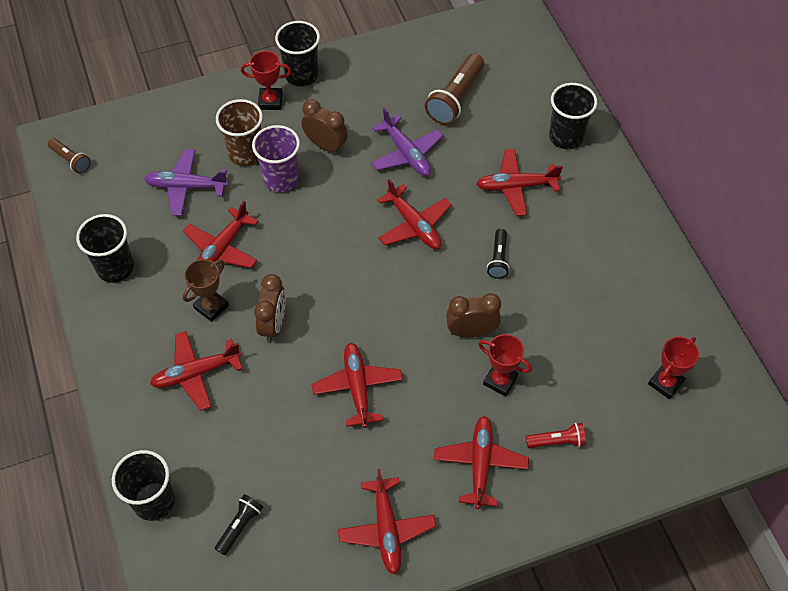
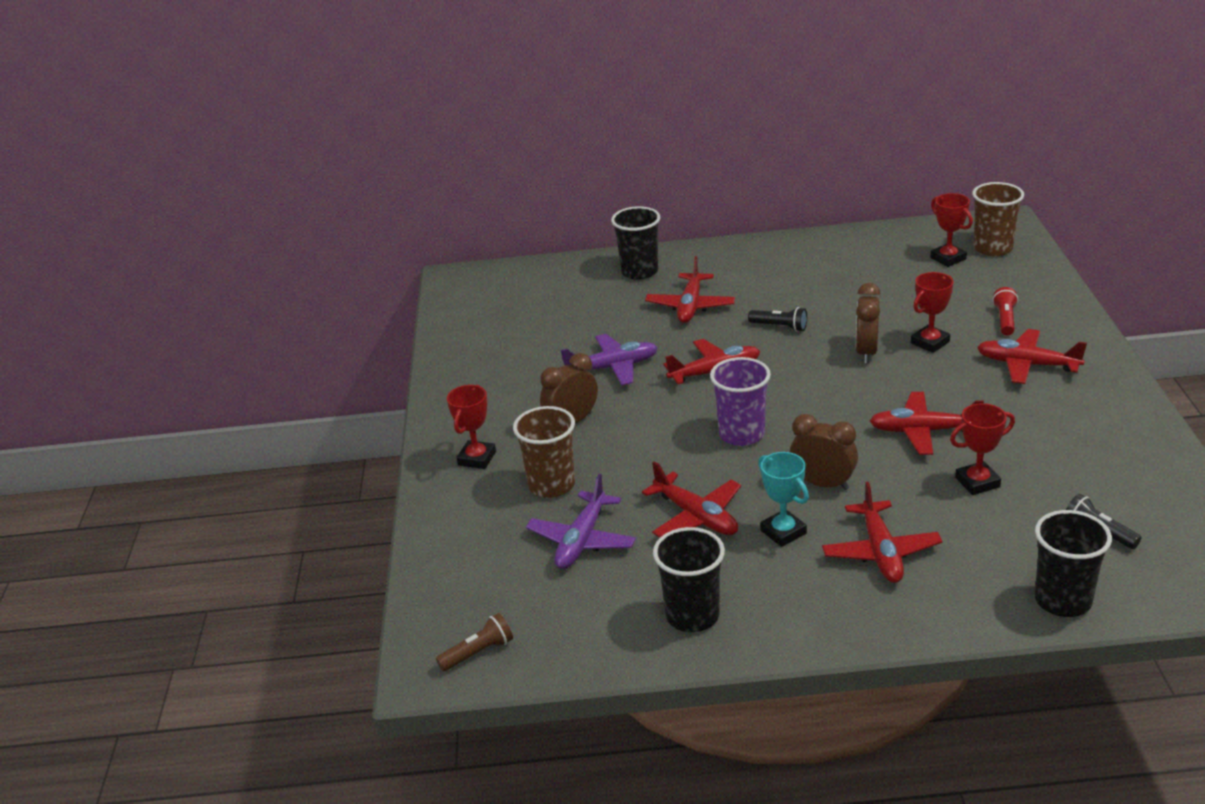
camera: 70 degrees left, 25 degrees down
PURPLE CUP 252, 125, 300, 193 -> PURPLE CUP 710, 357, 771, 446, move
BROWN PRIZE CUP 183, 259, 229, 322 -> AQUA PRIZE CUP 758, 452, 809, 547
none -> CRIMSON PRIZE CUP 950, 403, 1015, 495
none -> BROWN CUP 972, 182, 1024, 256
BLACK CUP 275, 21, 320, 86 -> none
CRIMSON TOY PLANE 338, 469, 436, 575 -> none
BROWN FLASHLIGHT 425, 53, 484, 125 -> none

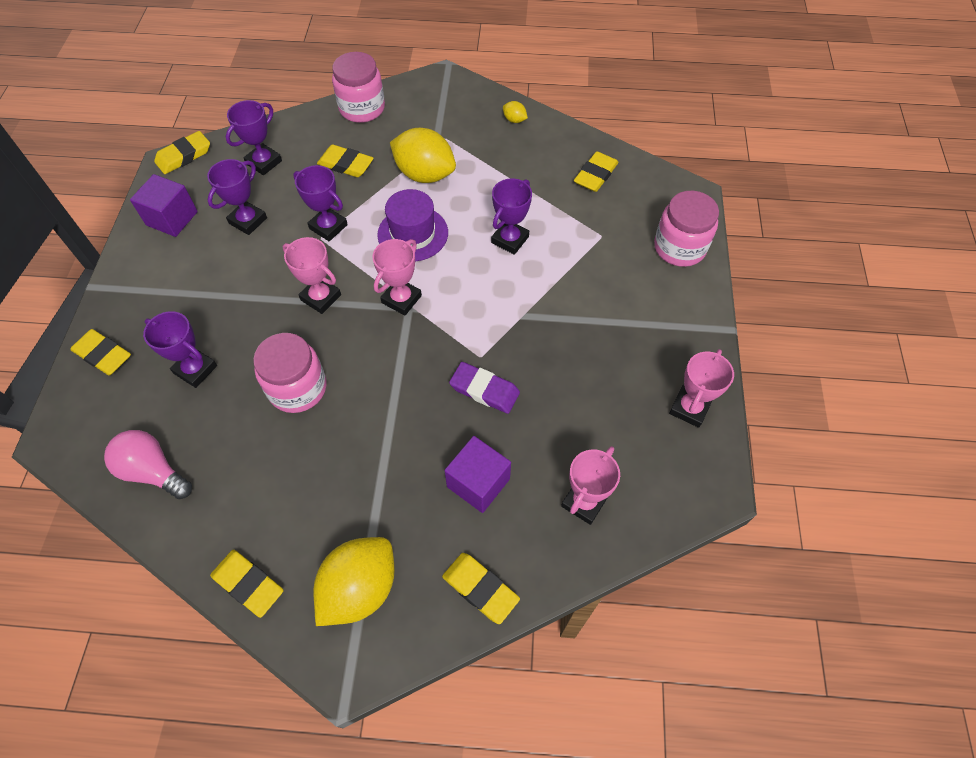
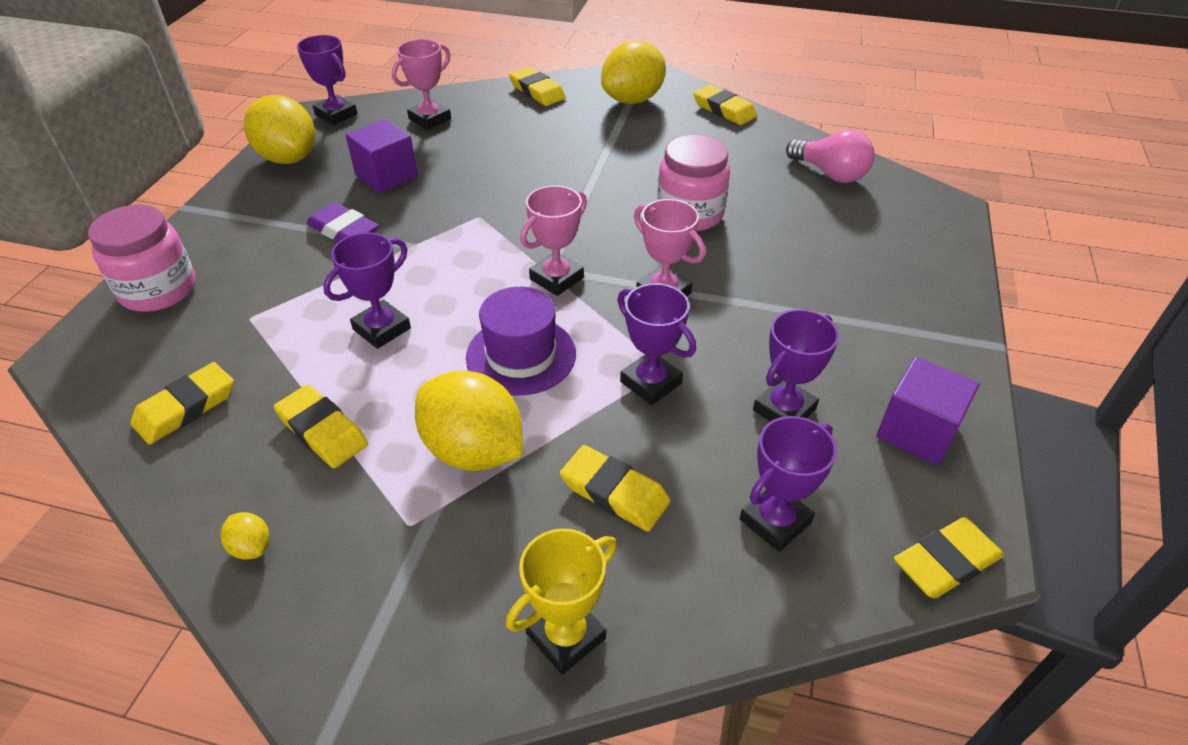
camera: 170 degrees left, 15 degrees down
ROSE-PINK PRIZE CUP 669, 349, 734, 428 -> BRIGHT YELLOW CITRUS FRUIT 244, 95, 315, 164
BRIGHT YELLOW ERASER 70, 329, 131, 376 -> BRIGHT YELLOW ERASER 274, 385, 368, 468, move
PURPLE PRIZE CUP 143, 311, 217, 388 -> PURPLE PRIZE CUP 297, 35, 358, 125, move
PURPLE ERASER 449, 362, 520, 414 -> PURPLE ERASER 306, 202, 379, 241, move
PURPLE SOLID CUBE 444, 436, 511, 513 -> PURPLE SOLID CUBE 346, 119, 418, 193, move
ROSE-PINK PRESERVE JAR 332, 52, 385, 123 -> BRIGHT YELLOW PRIZE CUP 506, 528, 617, 675

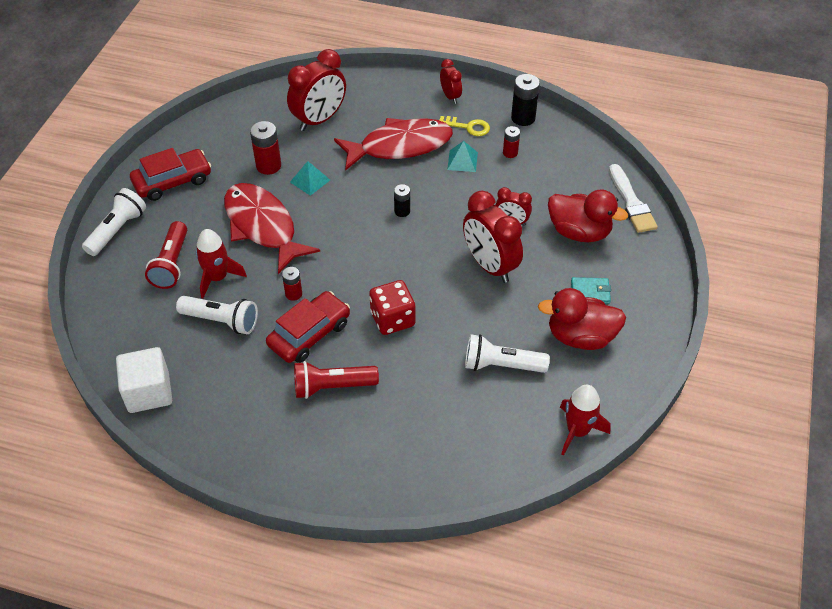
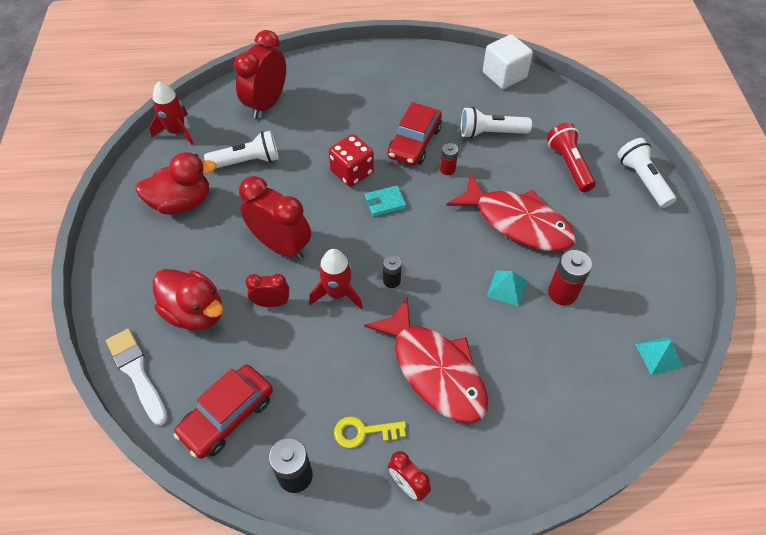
camera: 160 degrees right, 5 degrees up
CRIMSON DUCK 548, 190, 628, 242 -> CRIMSON DUCK 152, 269, 223, 330, 150 degrees counterclockwise
CRIMSON TOY CAR 130, 148, 211, 201 -> CRIMSON TOY CAR 174, 364, 273, 459, move
CRIMSON BEDSIDE CLOCK 287, 49, 346, 131 -> CRIMSON BEDSIDE CLOCK 234, 30, 286, 119, move
CRIMSON SPACESHIP 196, 229, 247, 299 -> CRIMSON SPACESHIP 309, 249, 363, 309, move
CRIMSON FISH 334, 118, 453, 171 -> CRIMSON FISH 364, 297, 488, 423, 90 degrees counterclockwise
AQUA BILLFOLD 571, 277, 611, 304 -> AQUA BILLFOLD 365, 185, 406, 217, move
SNOW-WHITE FLASHLIGHT 82, 188, 146, 256 -> SNOW-WHITE FLASHLIGHT 618, 138, 676, 208, 150 degrees clockwise
AQUA SOLID PYRAMID 447, 141, 478, 172 -> AQUA SOLID PYRAMID 635, 337, 683, 375, move
CRIMSON FLASHLIGHT 294, 361, 379, 399 -> none
CRIMSON AA BATTERY 503, 126, 520, 158 -> none

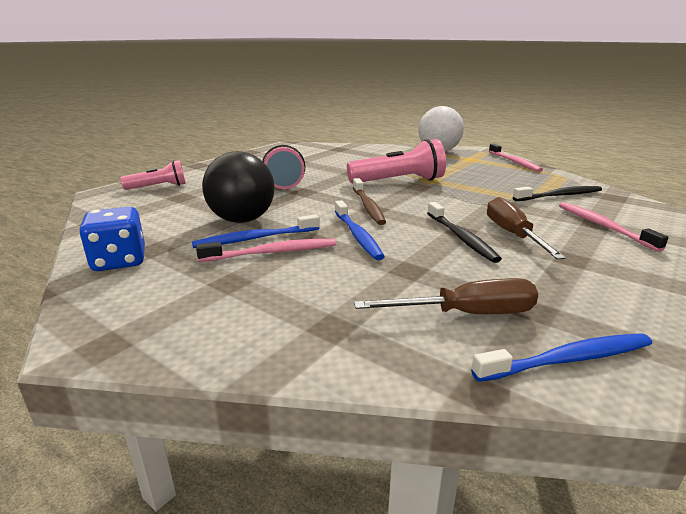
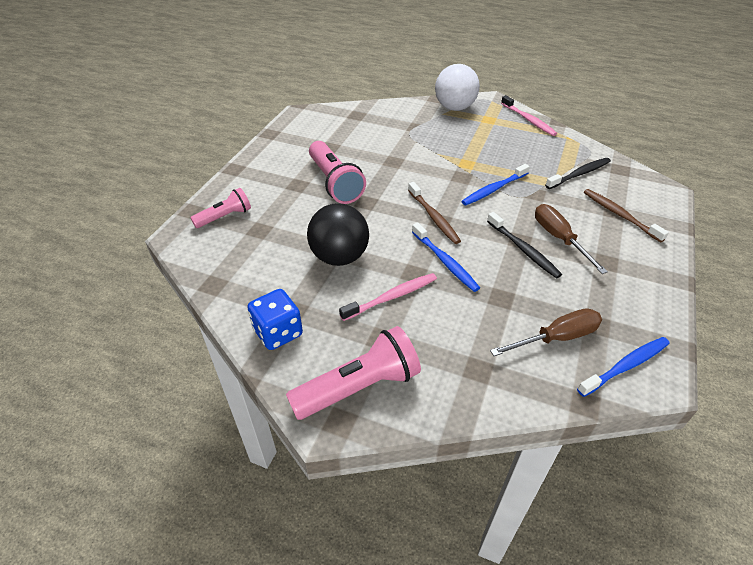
camera: 15 degrees left, 20 degrees up
ROSE-PINK FLASHLIGHT 347, 139, 446, 183 -> ROSE-PINK FLASHLIGHT 286, 326, 421, 420, move
ROYAL BLUE TOOTHBRUSH 192, 214, 320, 248 -> ROYAL BLUE TOOTHBRUSH 461, 164, 530, 205, move
ROSE-PINK TOOTHBRUSH 559, 202, 668, 252 -> BROWN TOOTHBRUSH 584, 189, 669, 242

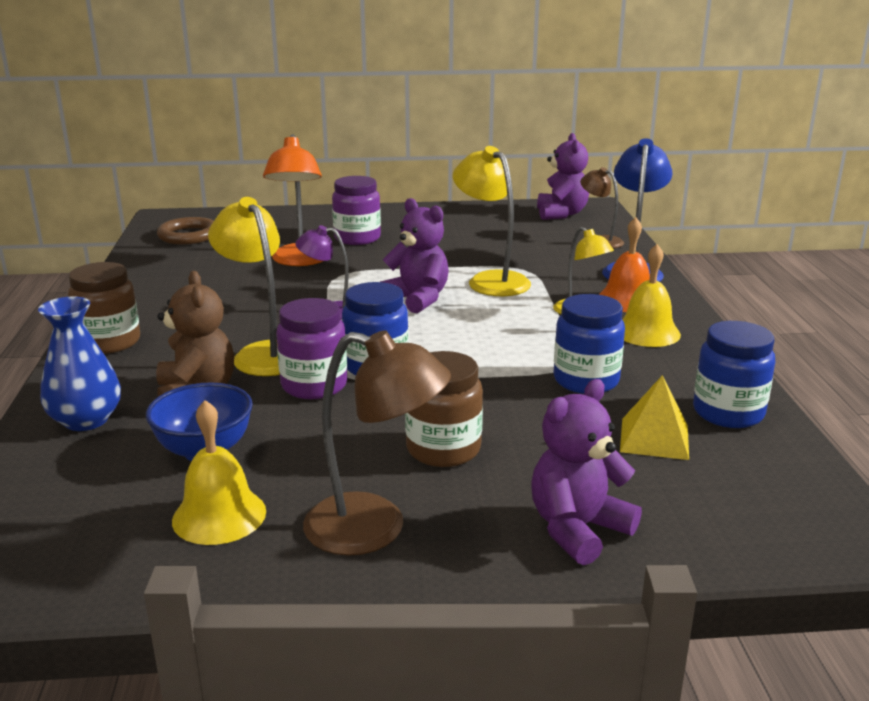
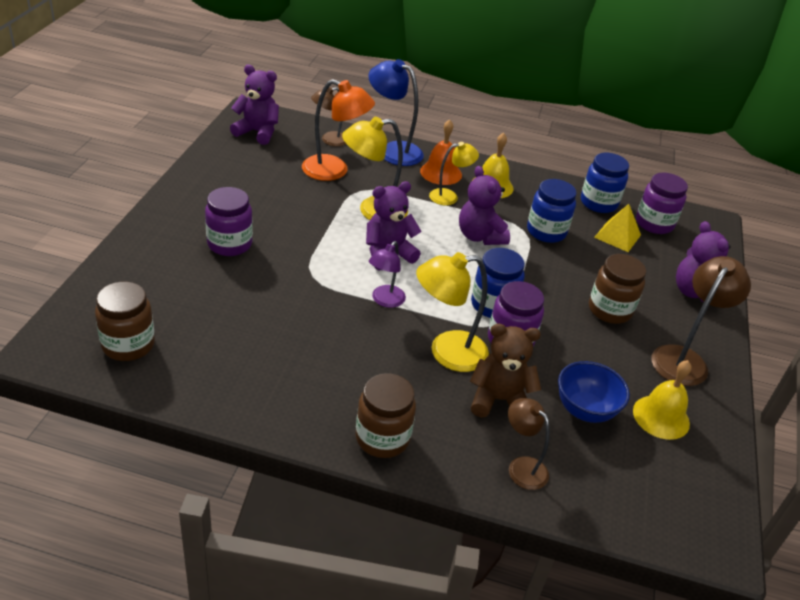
camera: 75 degrees left, 15 degrees up
BROWN HOOP 157, 217, 214, 244 -> BROWN PRESERVE JAR 95, 282, 155, 361
ORANGE READING LAMP 263, 134, 323, 266 -> ORANGE READING LAMP 302, 79, 375, 181, move
none -> PURPLE TEDDY 459, 166, 510, 245
ROYAL BLUE TALL VASE 38, 297, 121, 431 -> BROWN READING LAMP 508, 398, 550, 490
none -> PURPLE PRESERVE JAR 636, 172, 688, 234

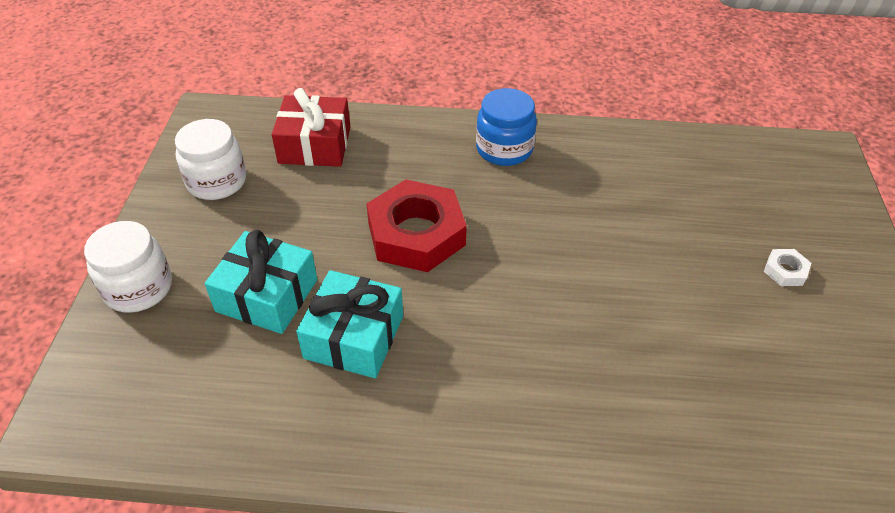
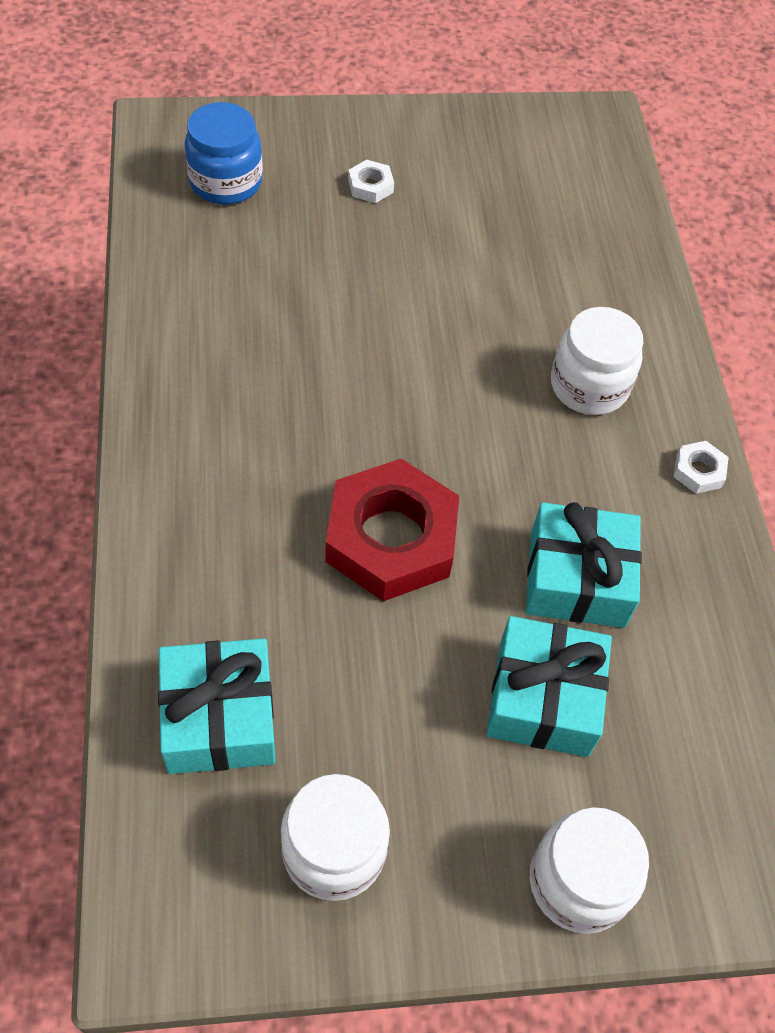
camera: 105 degrees left, 10 degrees up
CRIMSON PRESENT 272, 88, 350, 167 -> AQUA PRESENT 158, 638, 276, 774
ROYAL BLUE PRESERVE JAR 476, 88, 537, 166 -> ROYAL BLUE PRESERVE JAR 185, 102, 263, 205, move
none -> SNOW-WHITE PRESERVE JAR 551, 307, 643, 415
none -> SNOW-WHITE HEXAGON NUT 673, 441, 729, 494

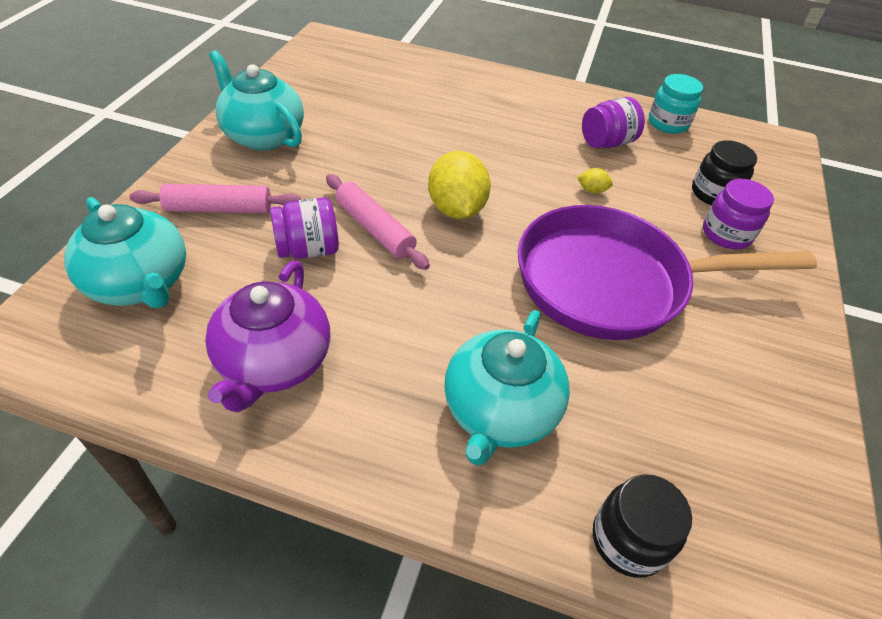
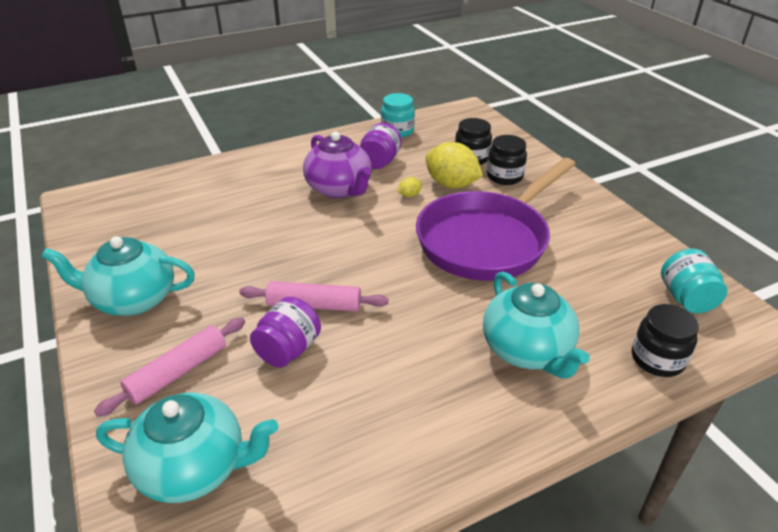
camera: 40 degrees left, 10 degrees down
PURPLE CHINA TEAPOT 205, 260, 330, 412 -> PURPLE CHINA TEAPOT 303, 132, 372, 198, move
BRIGHT YELLOW CITRUS FRUIT 428, 151, 491, 219 -> BRIGHT YELLOW CITRUS FRUIT 425, 142, 483, 188, move
PURPLE PRESERVE JAR 703, 179, 774, 249 -> BLACK PRESERVE JAR 487, 135, 527, 185
none -> AQUA PRESERVE JAR 661, 249, 728, 313

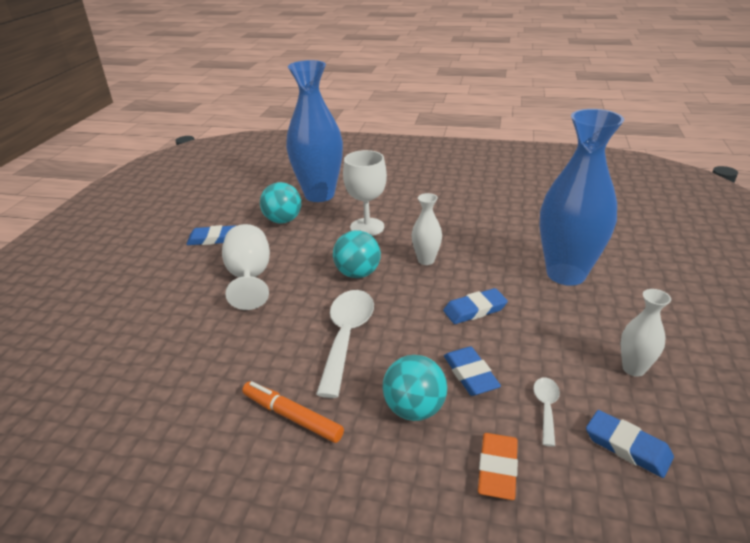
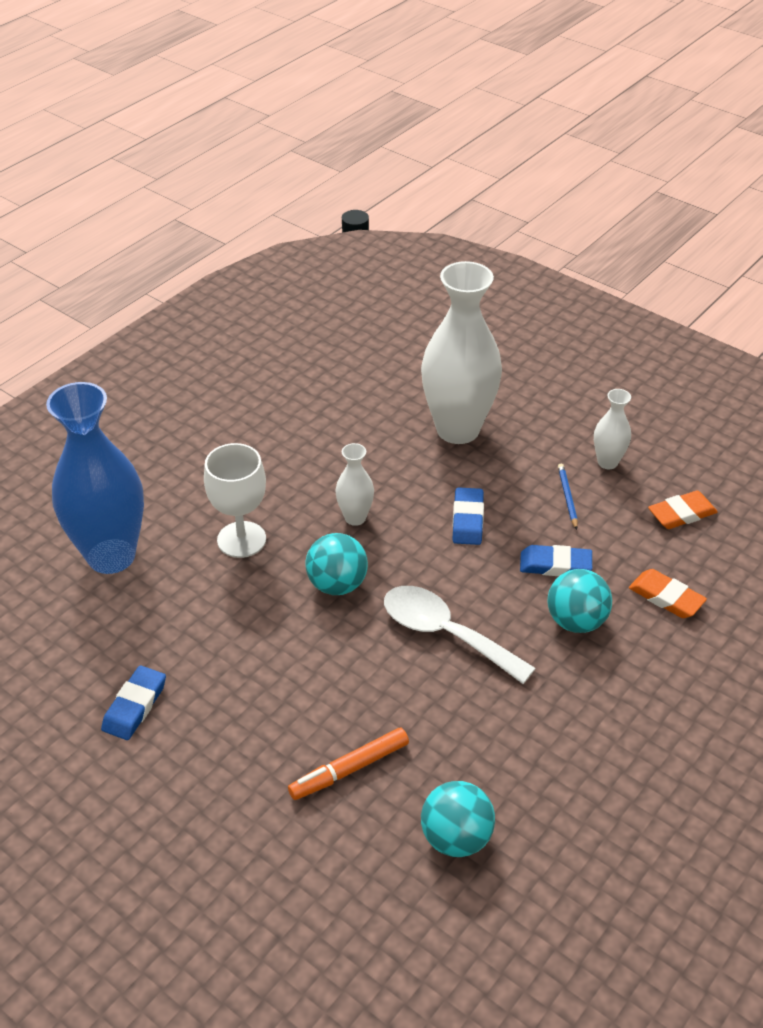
camera: 65 degrees left, 10 degrees up
ORANGE MARKER PEN 242, 381, 344, 443 -> ORANGE MARKER PEN 288, 728, 409, 800, move
ROYAL BLUE TALL VASE 539, 109, 624, 286 -> SNOW-WHITE TALL VASE 421, 261, 502, 444
AQUA SPHERE 260, 182, 301, 224 -> AQUA SPHERE 421, 781, 495, 857, move
none -> ROYAL BLUE PENCIL 558, 464, 578, 530
ROYAL BLUE ERASER 586, 410, 674, 478 -> ORANGE ERASER 648, 490, 718, 529
SNOW-WHITE CHALICE 222, 224, 270, 310 -> none
SNOW-WHITE SPOON 533, 377, 560, 447 -> none

